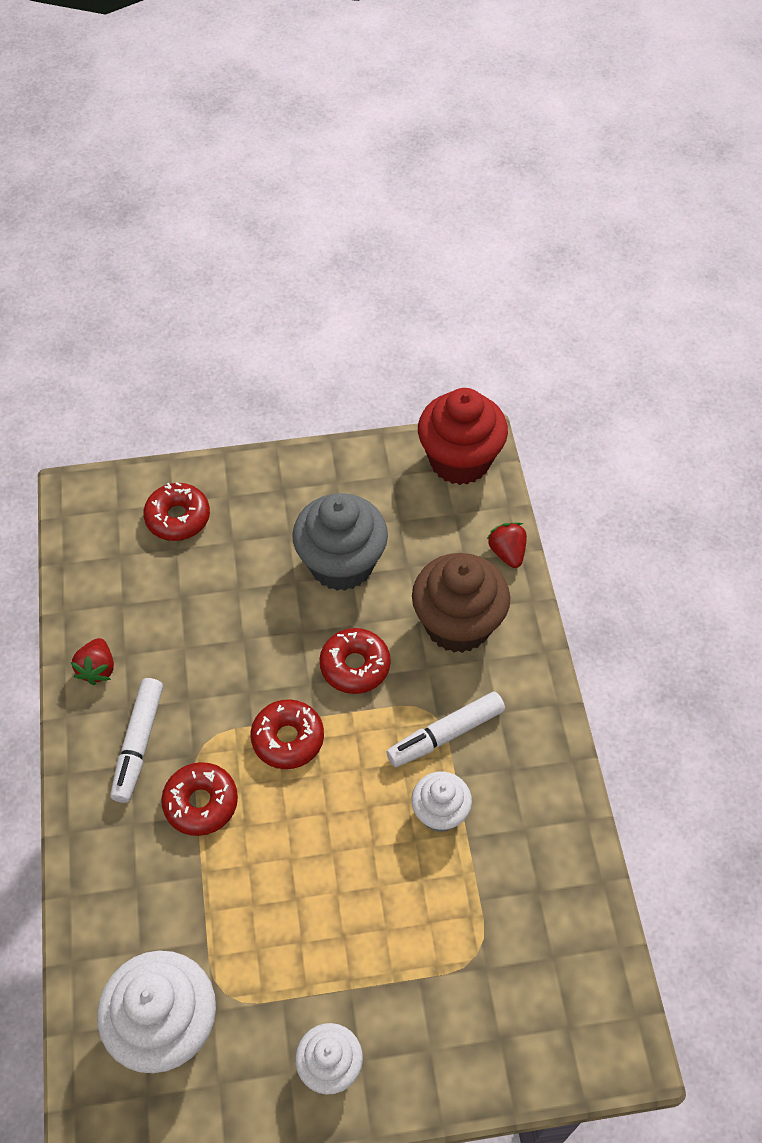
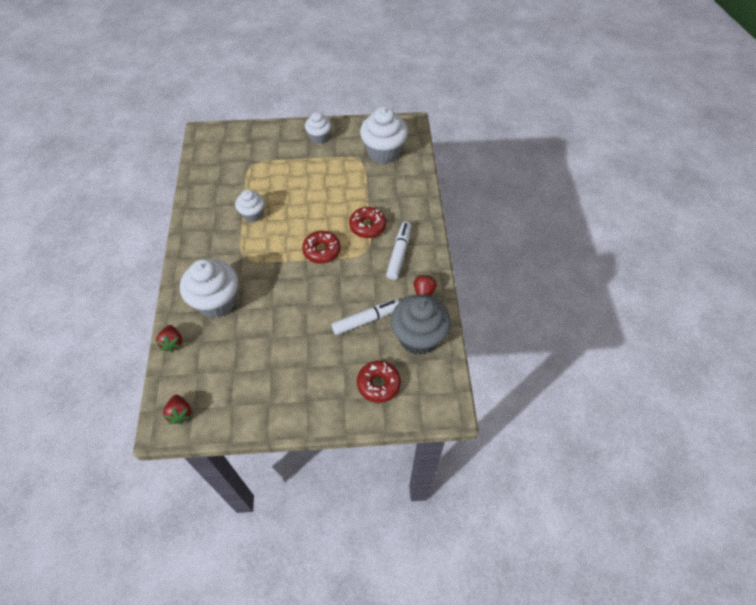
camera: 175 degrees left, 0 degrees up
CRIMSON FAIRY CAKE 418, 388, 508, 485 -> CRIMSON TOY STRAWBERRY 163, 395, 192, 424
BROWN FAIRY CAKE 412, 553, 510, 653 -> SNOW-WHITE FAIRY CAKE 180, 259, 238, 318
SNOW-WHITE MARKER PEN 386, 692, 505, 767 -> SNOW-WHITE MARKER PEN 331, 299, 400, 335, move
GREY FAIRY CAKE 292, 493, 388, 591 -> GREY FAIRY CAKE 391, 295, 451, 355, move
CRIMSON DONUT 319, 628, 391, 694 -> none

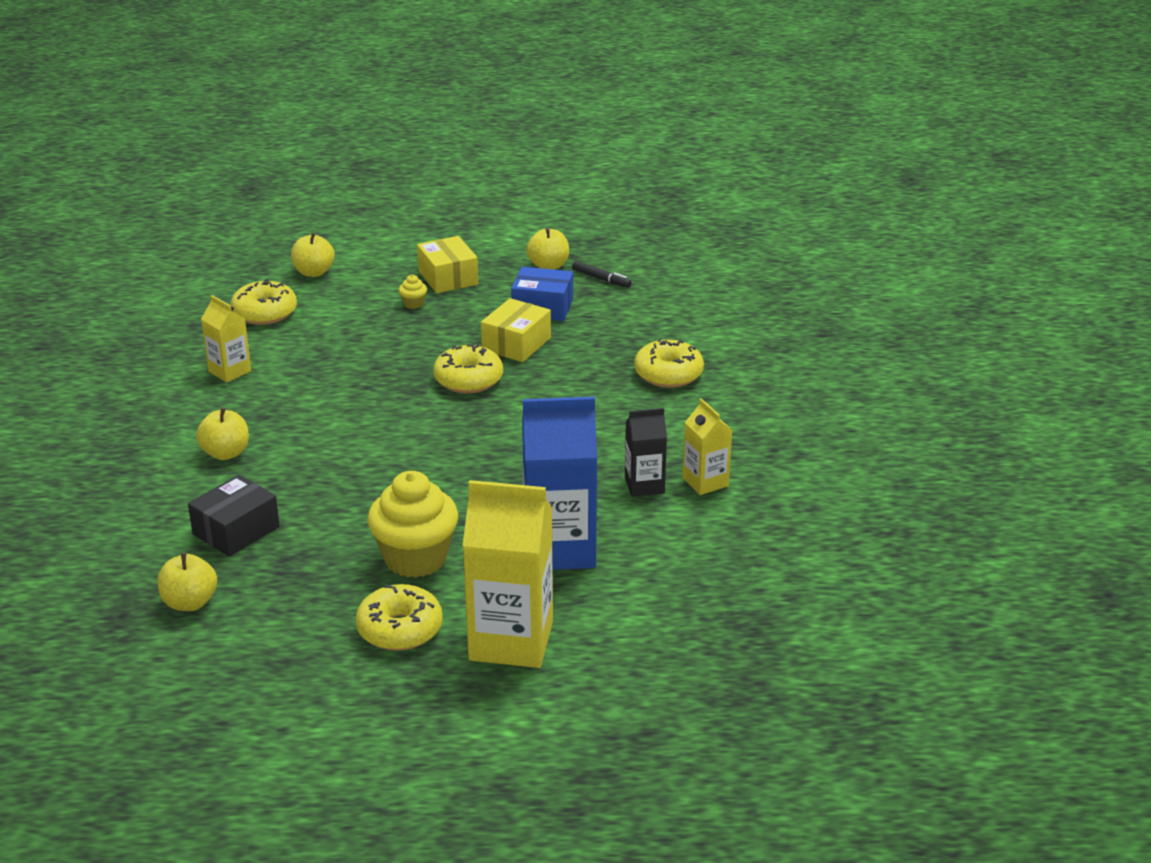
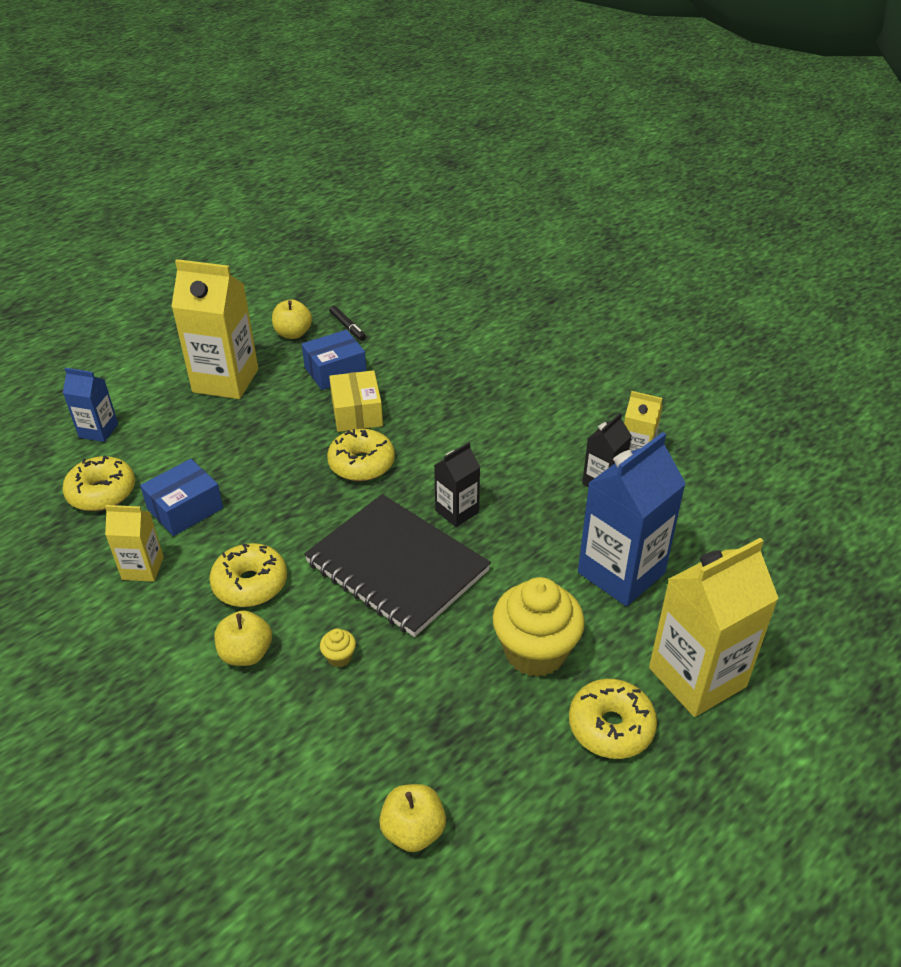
camera: 40 degrees left, 10 degrees up
BRIGHT YELLOW TOY APPLE 291, 232, 335, 277 -> ROYAL BLUE MILK CARTON 63, 368, 118, 442
none -> ROYAL BLUE PARCEL 140, 459, 223, 536
BRIGHT YELLOW PARCEL 417, 236, 478, 293 -> BRIGHT YELLOW MILK CARTON 171, 259, 258, 399
BRIGHT YELLOW DONUT 634, 338, 704, 388 -> BRIGHT YELLOW DONUT 209, 543, 287, 607, move
none -> BLACK NOTEBOOK 304, 494, 491, 637
BRIGHT YELLOW FAIRY CAKE 399, 275, 427, 309 -> BRIGHT YELLOW FAIRY CAKE 320, 628, 356, 668, move
BLACK MARKER PEN 572, 261, 632, 288 -> BLACK MARKER PEN 329, 305, 366, 341, 60 degrees clockwise
none -> BLACK MILK CARTON 434, 442, 480, 527
BLACK PARCEL 188, 475, 280, 557 -> none

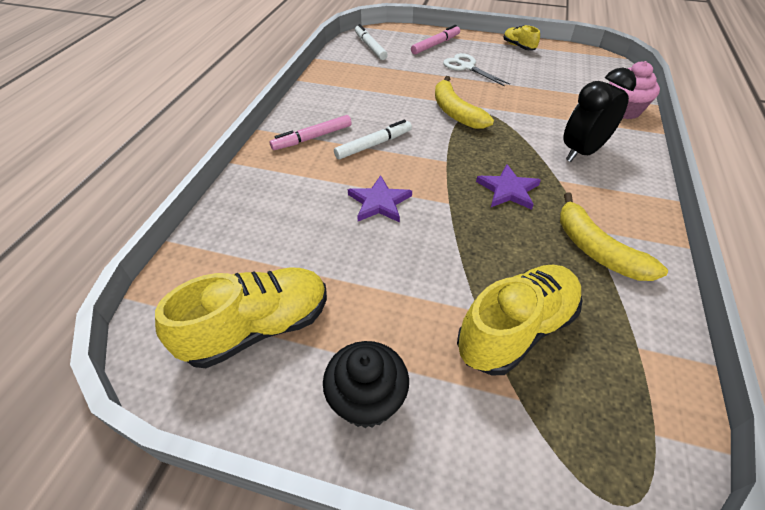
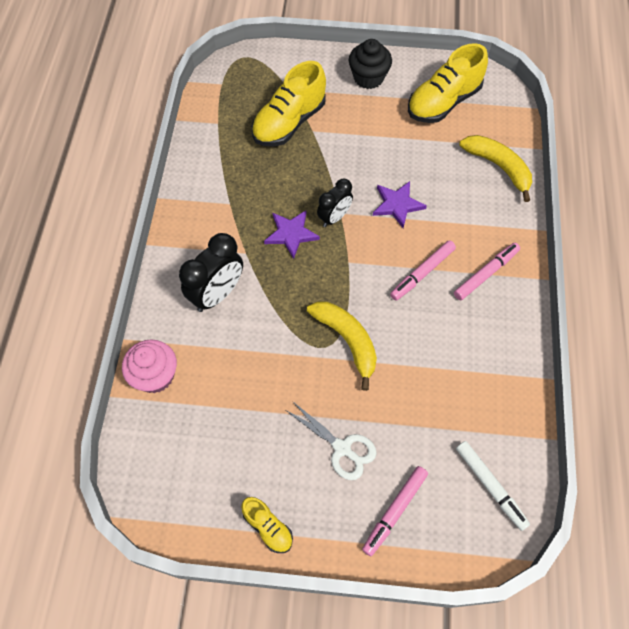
camera: 170 degrees right, 15 degrees up
none -> BLACK BEDSIDE CLOCK 317, 179, 353, 227
SNOW-WHITE MARKER PEN 334, 120, 412, 159 -> ROSE-PINK MARKER PEN 390, 240, 456, 301
BRIGHT YELLOW BANANA FRUIT 560, 192, 668, 281 -> BRIGHT YELLOW BANANA FRUIT 459, 135, 532, 202, move

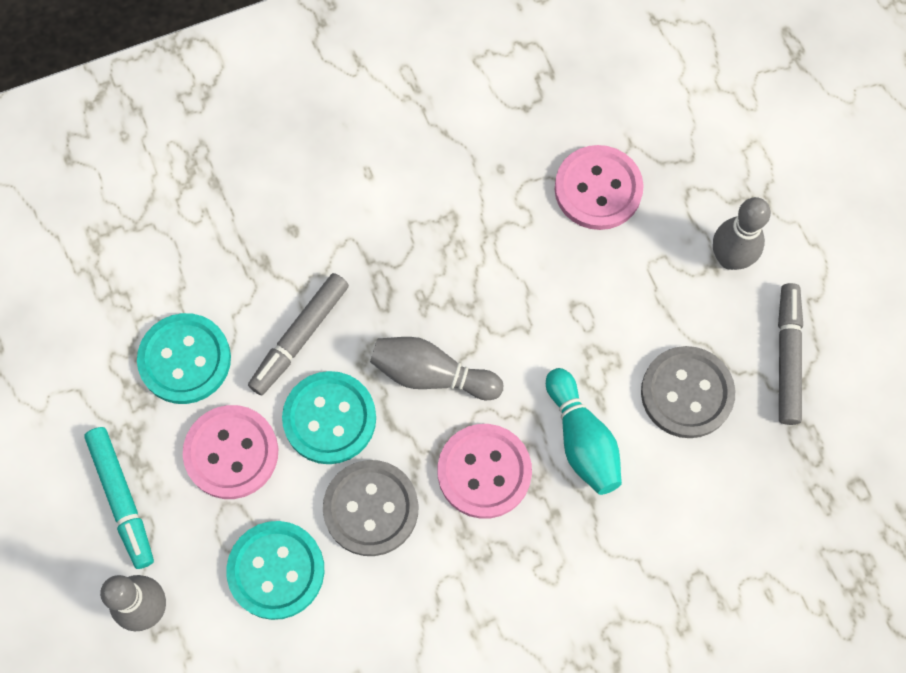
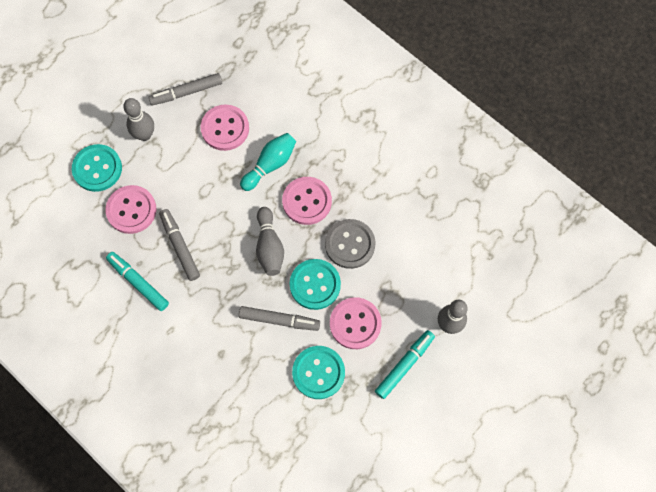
camera: 115 degrees left, 0 degrees up
AQUA SEWING BUTTON 227, 521, 324, 620 -> AQUA SEWING BUTTON 72, 144, 122, 192, move
none -> AQUA MARKER PEN 106, 252, 169, 311
none -> GREY MARKER PEN 159, 209, 200, 281
GREY SEWING BUTTON 641, 346, 735, 438 -> ROSE-PINK SEWING BUTTON 201, 104, 249, 151

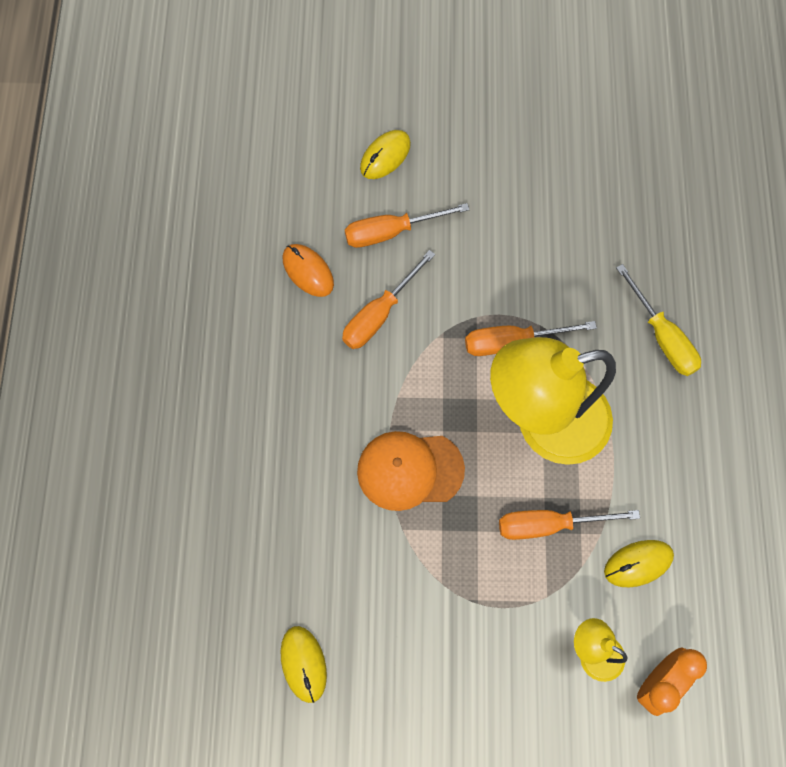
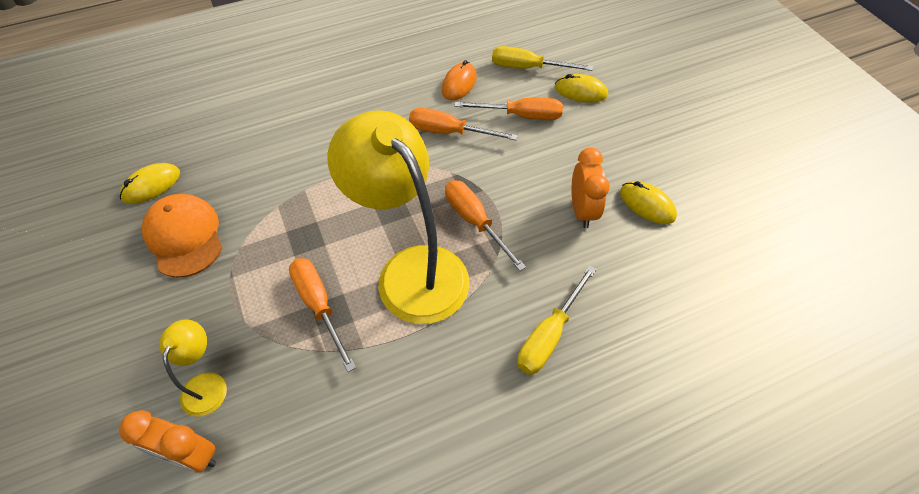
camera: 65 degrees right, 15 degrees down
ORANGE PEAKED CAP 357, 431, 465, 511 -> ORANGE PEAKED CAP 142, 194, 222, 278, move
ORANGE FLAT SCREWDRIVER 345, 203, 470, 248 -> ORANGE FLAT SCREWDRIVER 455, 98, 563, 120, 135 degrees clockwise
none -> BRIGHT YELLOW FLAT SCREWDRIVER 492, 46, 593, 71
none -> ORANGE BEDSIDE CLOCK 572, 148, 610, 228
BRIGHT YELLOW PC MOUSE 604, 540, 674, 587 -> BRIGHT YELLOW PC MOUSE 620, 181, 677, 224, move

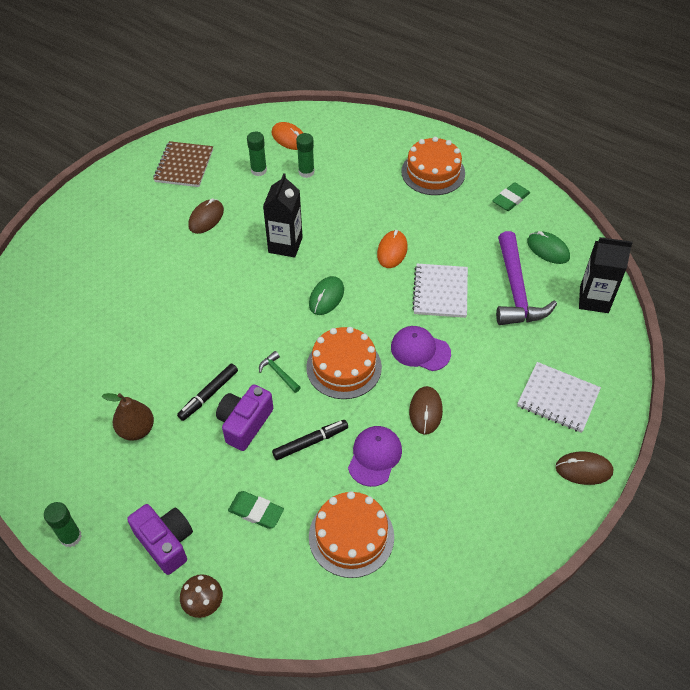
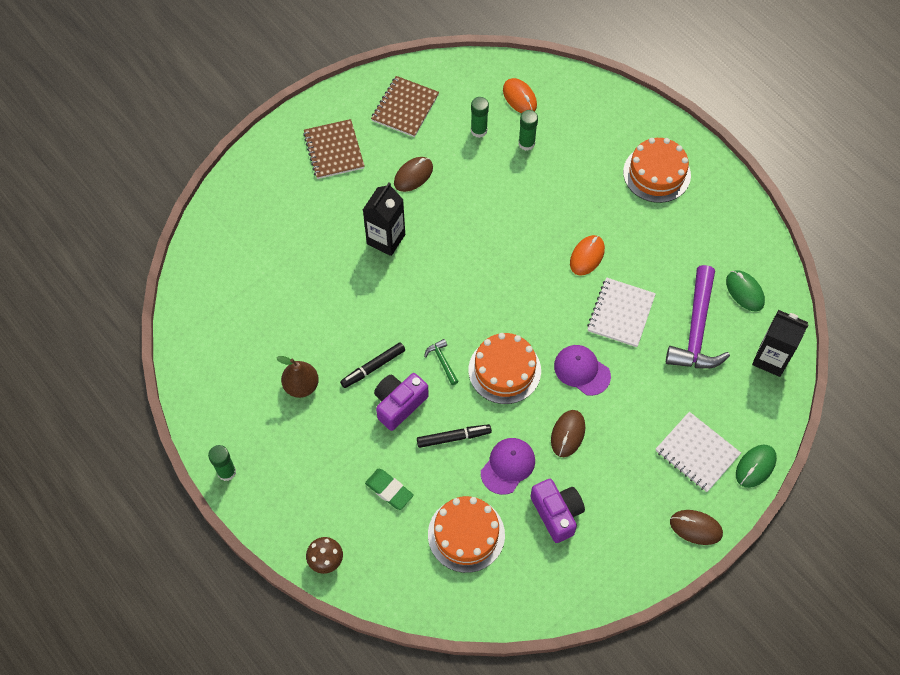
camera: 15 degrees right, 10 degrees up
none -> BROWN NOTEBOOK 303, 119, 365, 179
BLACK MILK CARTON 263, 173, 303, 258 -> BLACK MILK CARTON 363, 182, 405, 256, move
PURPLE COMPACT CAMERA 127, 504, 193, 575 -> PURPLE COMPACT CAMERA 530, 479, 585, 543, move
LEAF-GREEN PC MOUSE 309, 276, 344, 315 -> LEAF-GREEN PC MOUSE 736, 445, 777, 488, move
LEAF-GREEN ERASER 492, 182, 530, 211 -> none

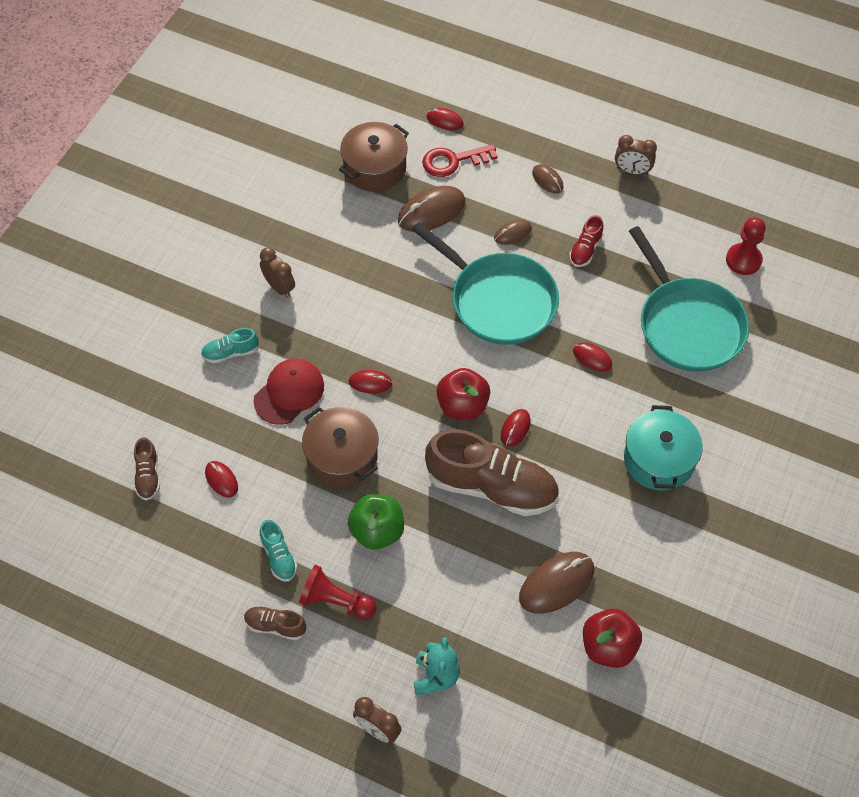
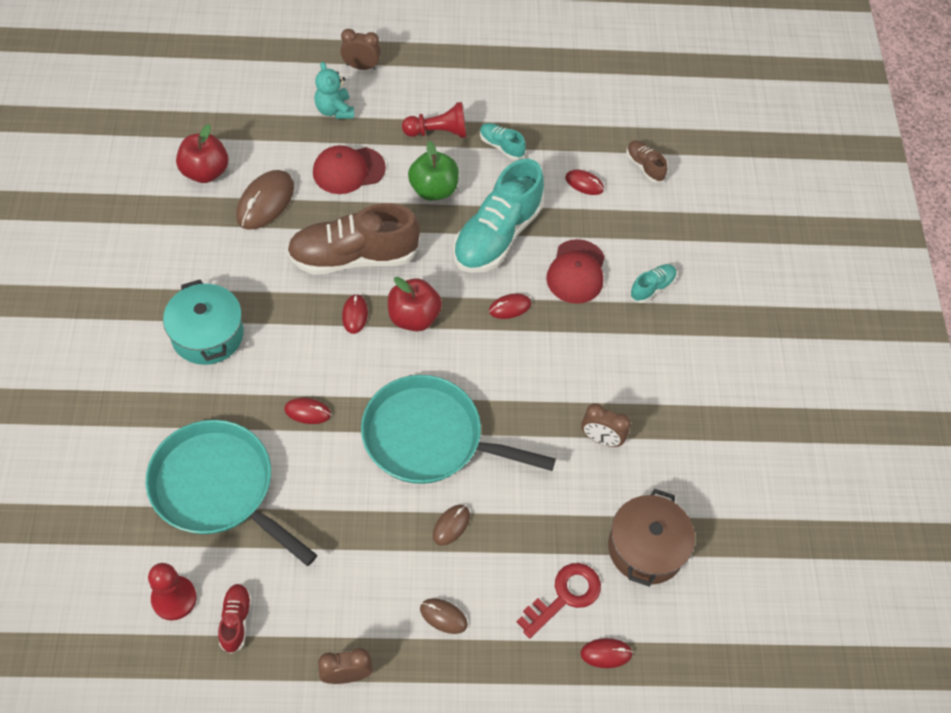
camera: 150 degrees right, 0 degrees up
CRIMSON LACE-UP SHOE 569, 215, 604, 267 -> CRIMSON LACE-UP SHOE 218, 584, 252, 654, move
none -> CRIMSON PEAKED CAP 313, 145, 386, 194
BROWN COOKING POT 302, 407, 379, 487 -> AQUA LACE-UP SHOE 453, 159, 544, 273
BROWN BEDSIDE CLOCK 260, 247, 295, 298 -> BROWN BEDSIDE CLOCK 581, 403, 631, 447, move
BROWN LACE-UP SHOE 244, 606, 306, 640 -> none
BROWN PC MOUSE 398, 186, 465, 232 -> none

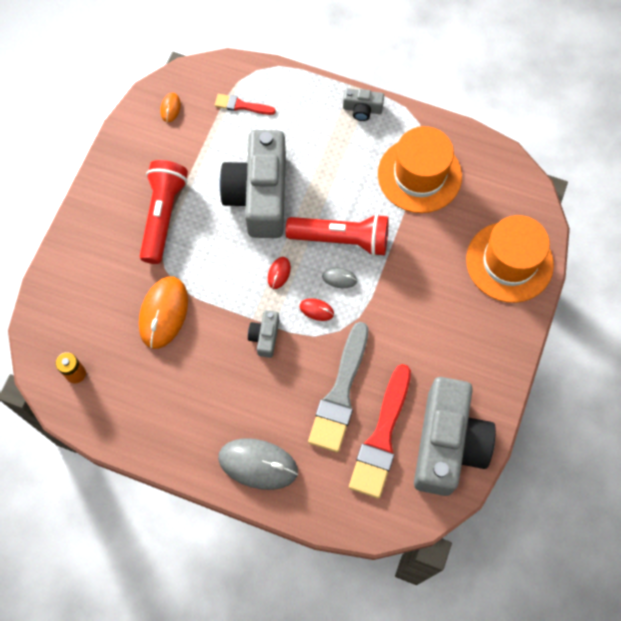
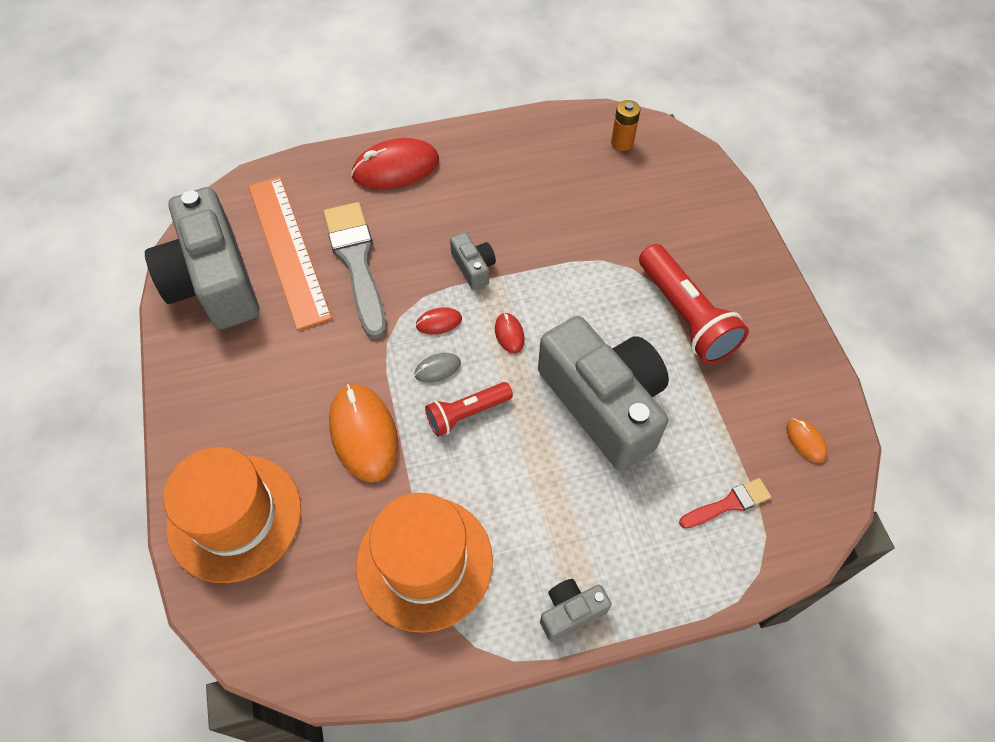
camera: 145 degrees right, 10 degrees down
CRIMSON BRUSH 349, 364, 411, 499 -> ORANGE MEASURING STICK 248, 176, 332, 330
ORANGE PC MOUSE 139, 276, 188, 349 -> ORANGE PC MOUSE 329, 384, 398, 482, move
GREY PC MOUSE 218, 438, 298, 490 -> CRIMSON PC MOUSE 351, 138, 439, 189
CRIMSON FLASHLIGHT 286, 214, 389, 256 -> CRIMSON FLASHLIGHT 425, 382, 513, 437, x0.60

